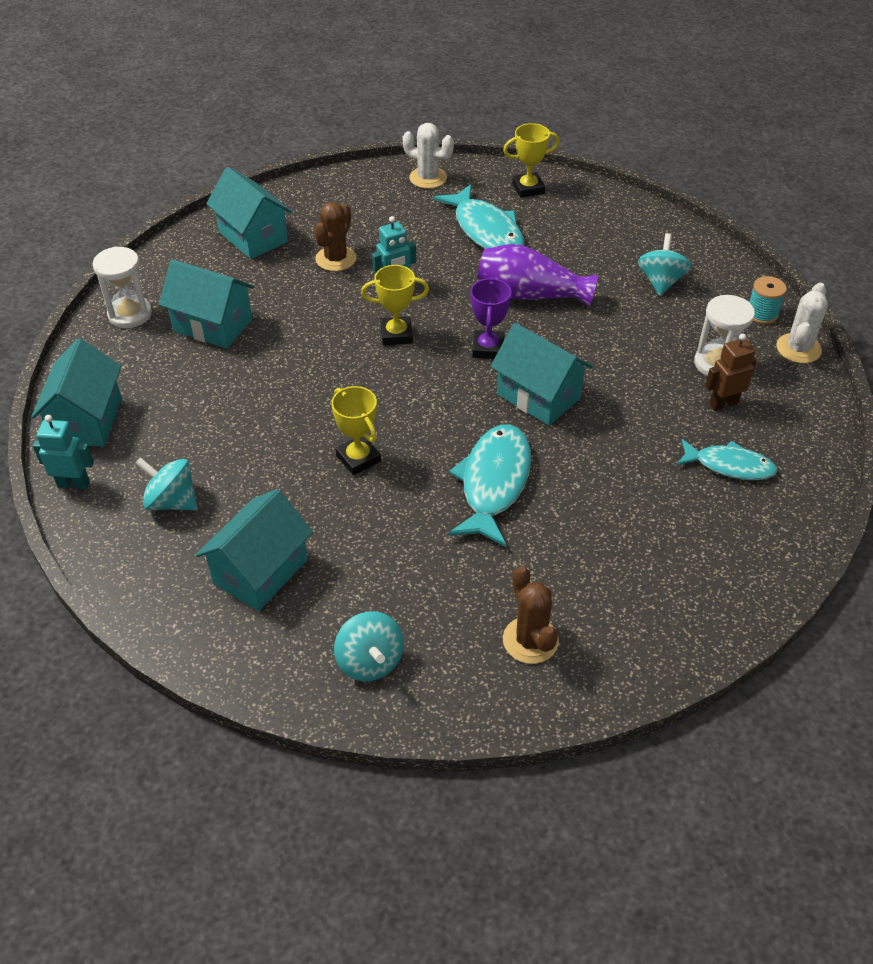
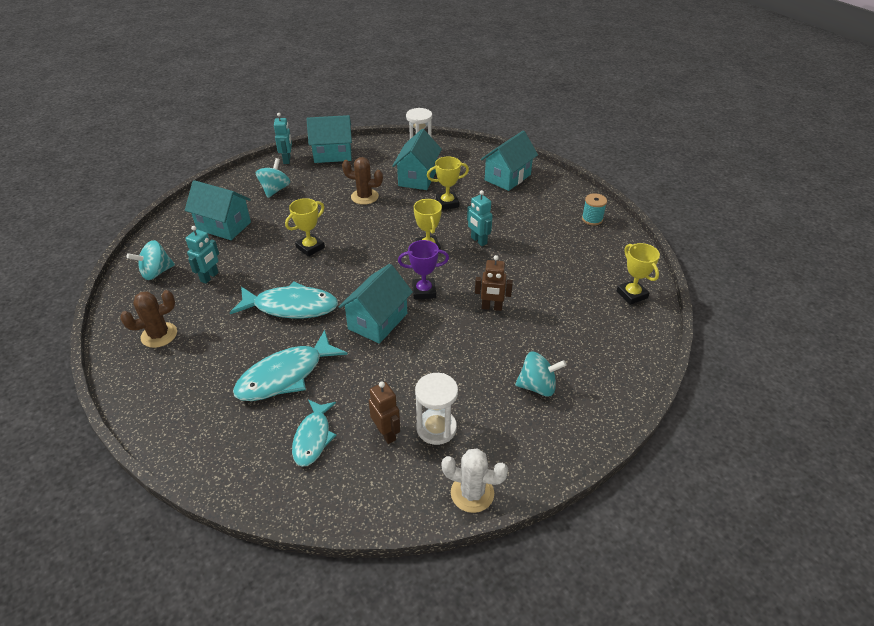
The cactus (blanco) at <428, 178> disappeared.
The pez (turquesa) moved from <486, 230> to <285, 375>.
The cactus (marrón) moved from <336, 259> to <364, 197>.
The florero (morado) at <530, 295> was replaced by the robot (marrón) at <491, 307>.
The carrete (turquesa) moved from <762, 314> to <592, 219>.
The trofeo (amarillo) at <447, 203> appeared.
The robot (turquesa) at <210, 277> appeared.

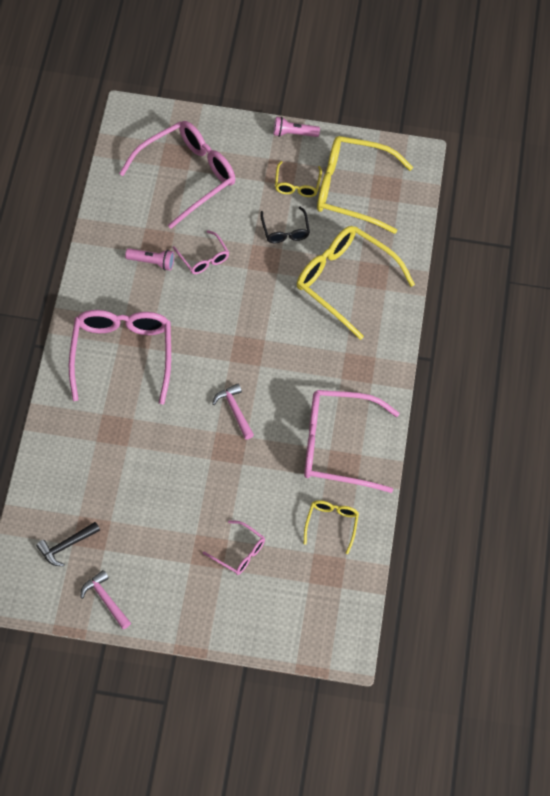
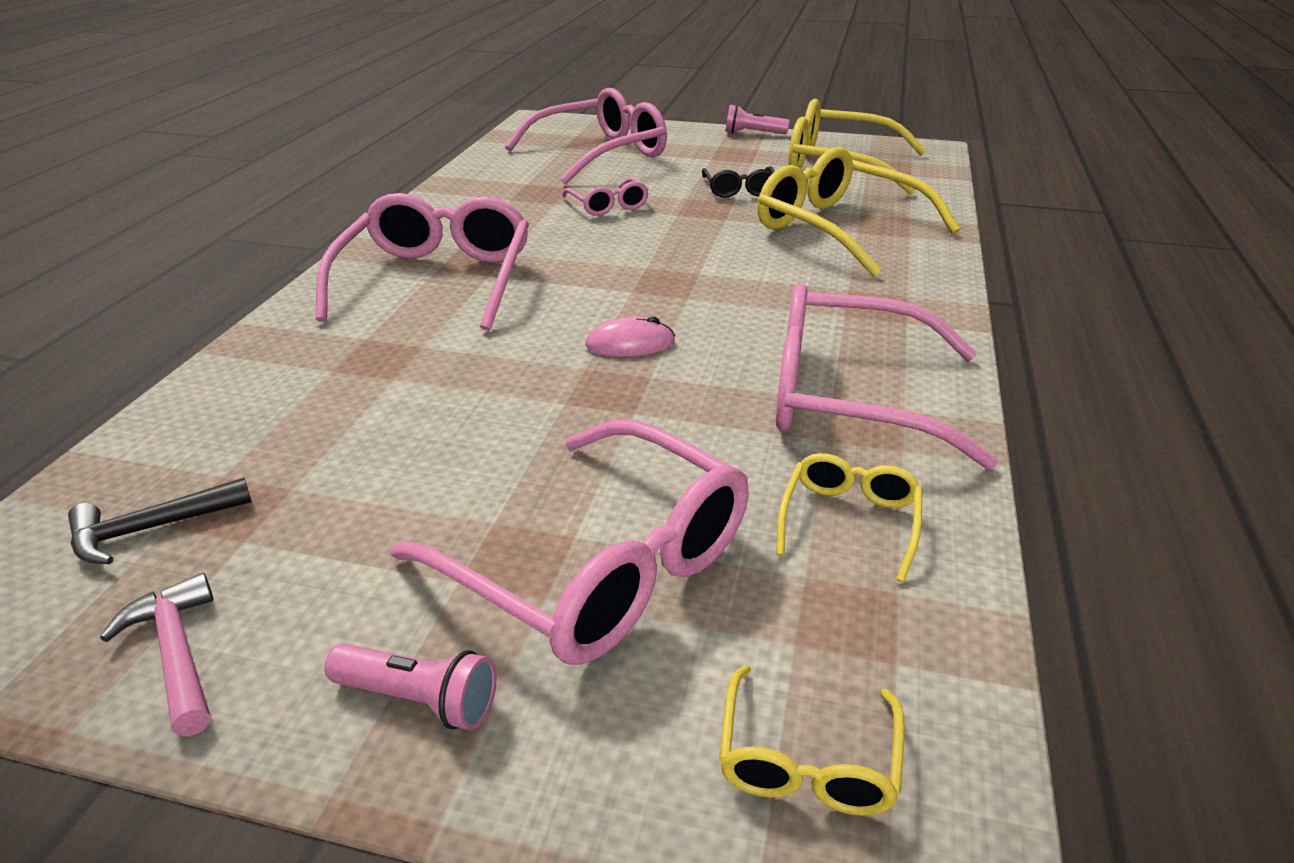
The gafas (amarillo) moved from <297, 185> to <807, 759>.
The lámpara de mano (rosa) moved from <152, 262> to <419, 700>.
The martillo (rosa) at <234, 410> was replaced by the ratón (rosa) at <630, 344>.
The gafas (rosa) at <238, 552> changed to 2.07 times the size.

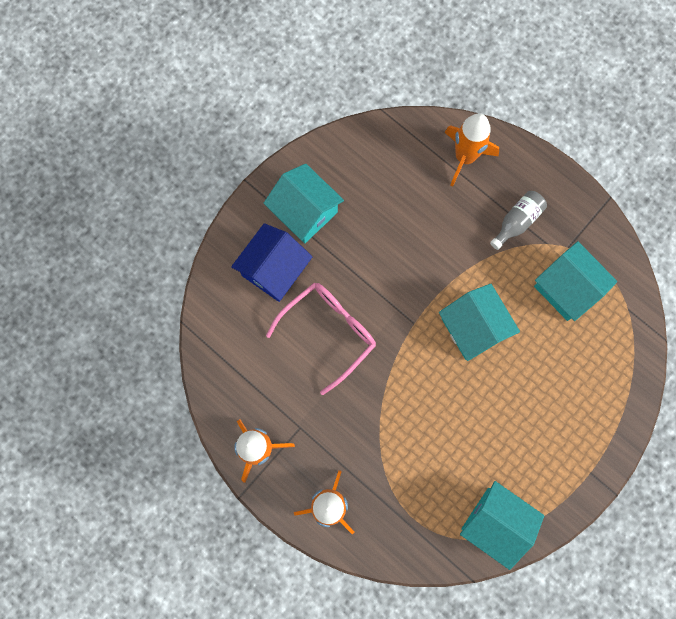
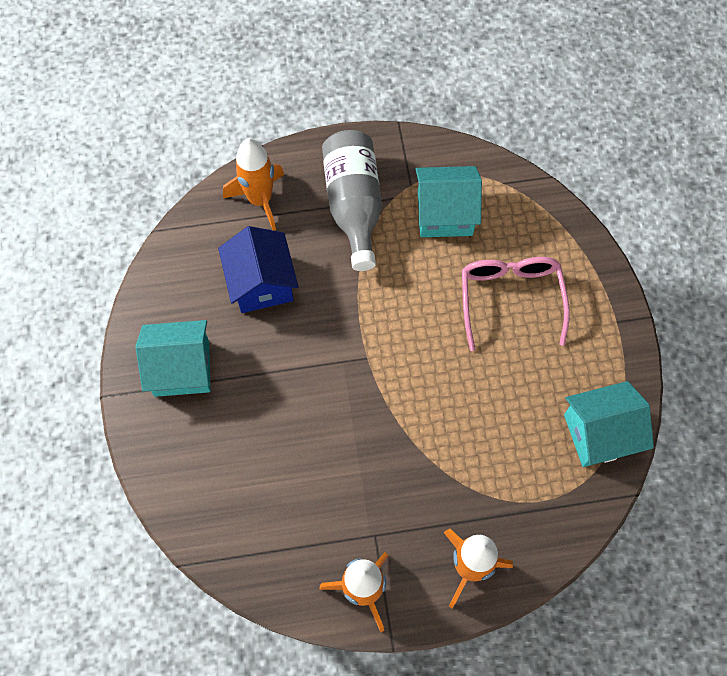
The botella (gris) at <517, 221> changed to 1.86 times the size.
The casa (azul) moved from <274, 270> to <261, 283>.
The gafas (rosa) moved from <329, 332> to <510, 298>.
The casa (turquesa) at <473, 328> disappeared.

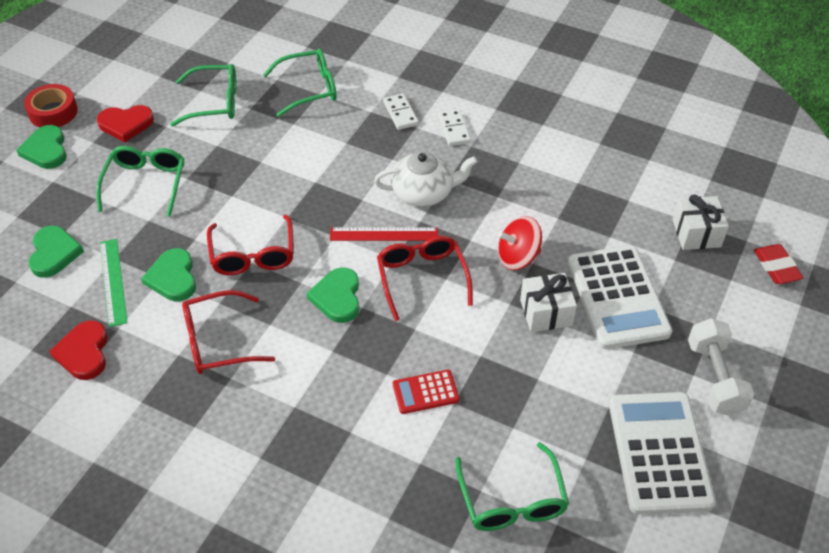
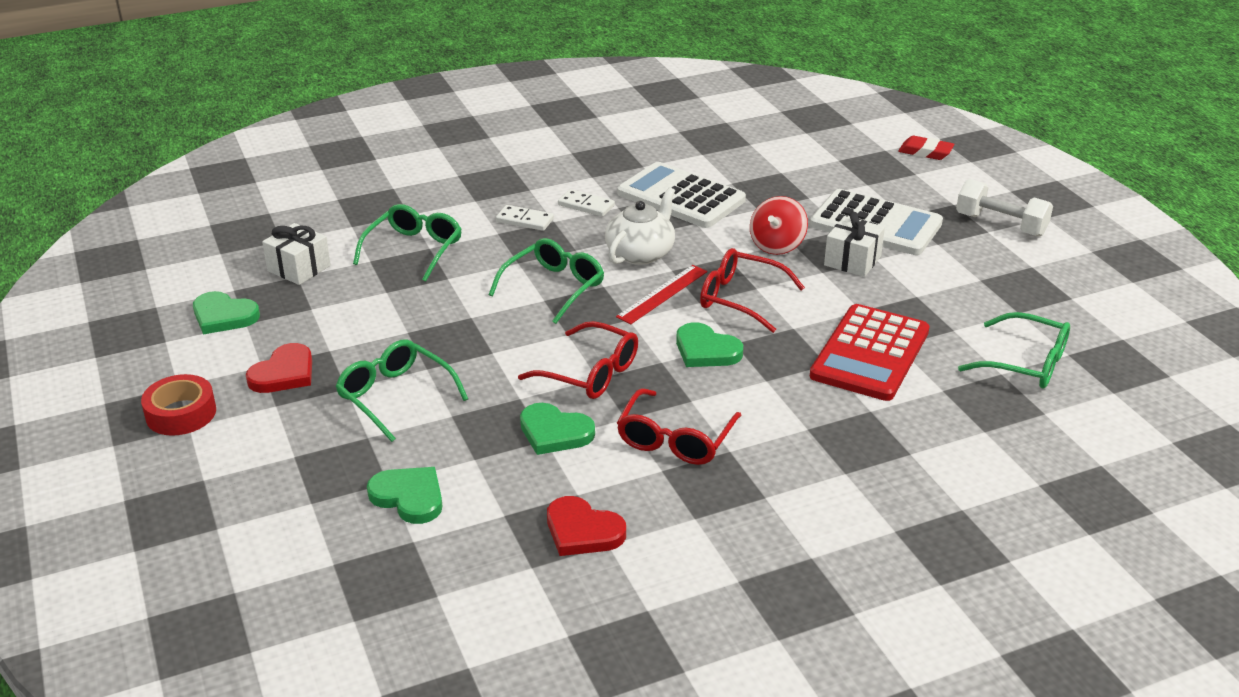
The gafas (verde) moved from <215, 103> to <554, 287>.
The corazón (verde) moved from <46, 150> to <224, 316>.
The regalo (blanco) moved from <696, 233> to <299, 268>.
The regla (verde) at <113, 281> disappeared.
The calculadora (rojo) at <425, 392> changed to 2.05 times the size.
The calculadora (blanco) moved from <659, 453> to <681, 197>.

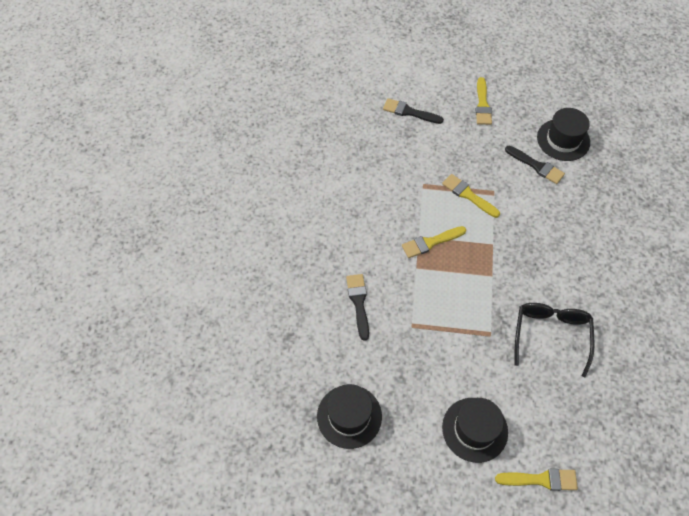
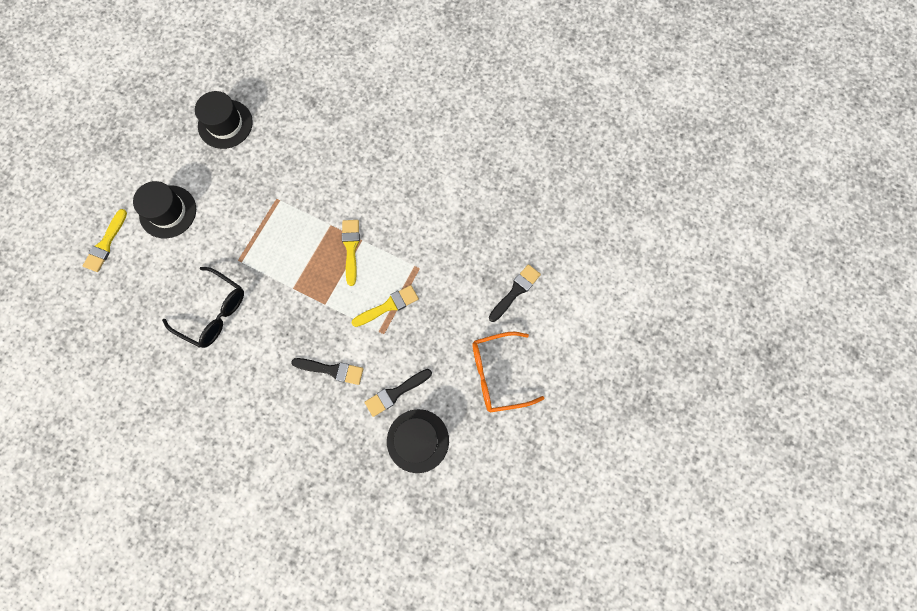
The pincel (amarillo) at <482, 104> was replaced by the gafas (naranja) at <498, 374>.
The pincel (negro) moved from <358, 303> to <332, 370>.

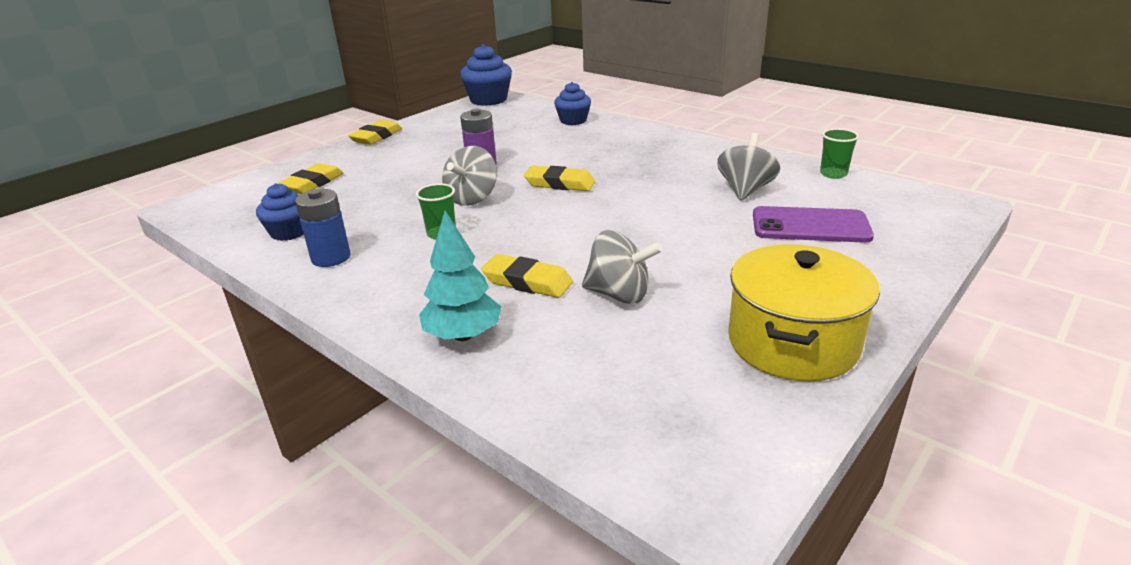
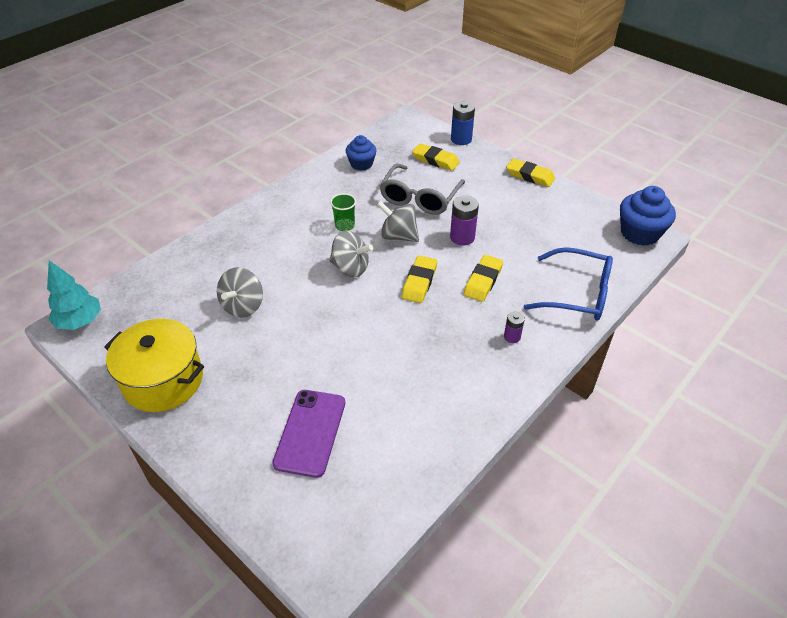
The magdalena (azul) at <573, 120> was replaced by the gafas (azul) at <577, 294>.
The vaso (verde) at <833, 174> disappeared.
The peonza (gris) moved from <745, 190> to <350, 268>.
The pila (azul) moved from <331, 257> to <461, 139>.
The árbol (turquesa) moved from <463, 335> to <80, 322>.
The goma de borrar (amarillo) moved from <527, 282> to <483, 281>.
The gafas (gris) at <420, 198> appeared.
The pila (morado) at <512, 337> appeared.

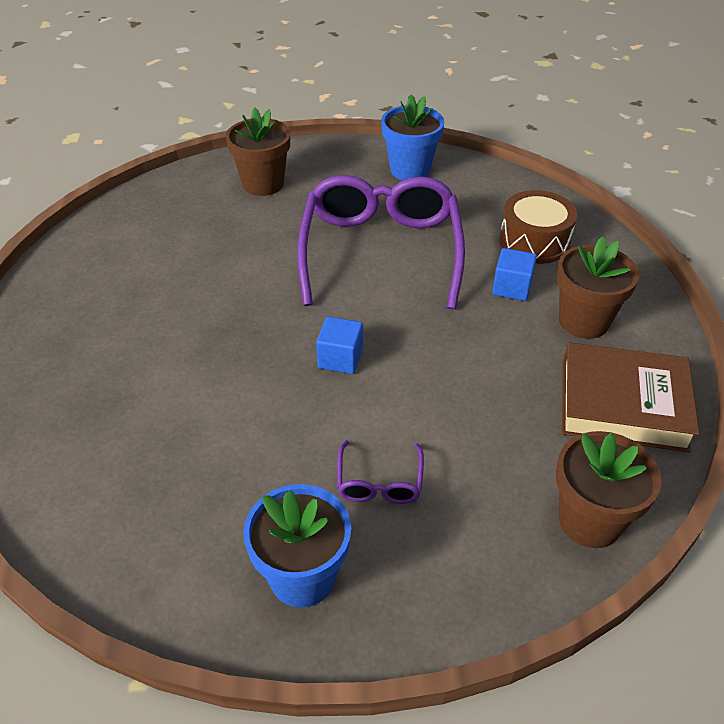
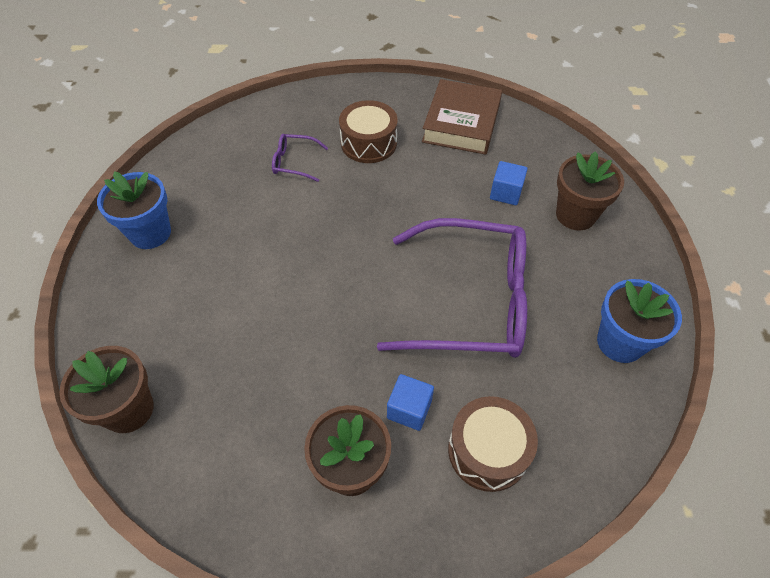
The cubo (azul) moved from <340, 358> to <505, 193>.
The libro (marrón) moved from <623, 404> to <461, 123>.
The gafas (morado) moved from <379, 482> to <294, 162>.
The tambor (marrón) at <368, 143> appeared.

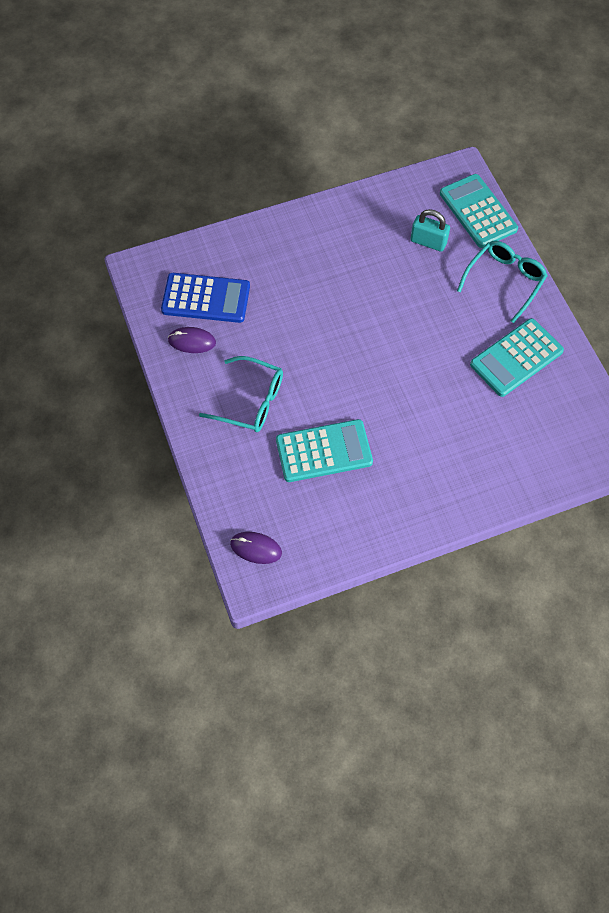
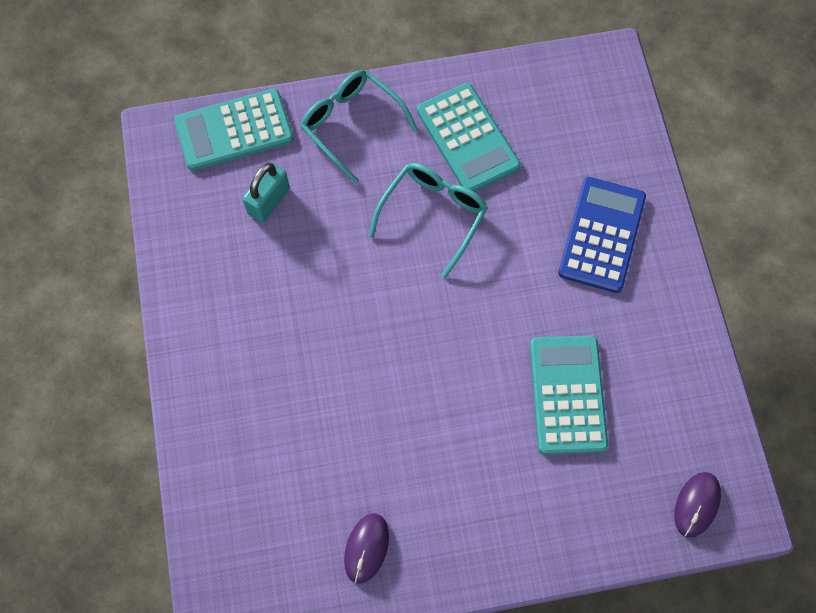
The calculadora (azul) moved from <206, 298> to <601, 235>.
The gafas (turquesa) moved from <251, 401> to <433, 215>.

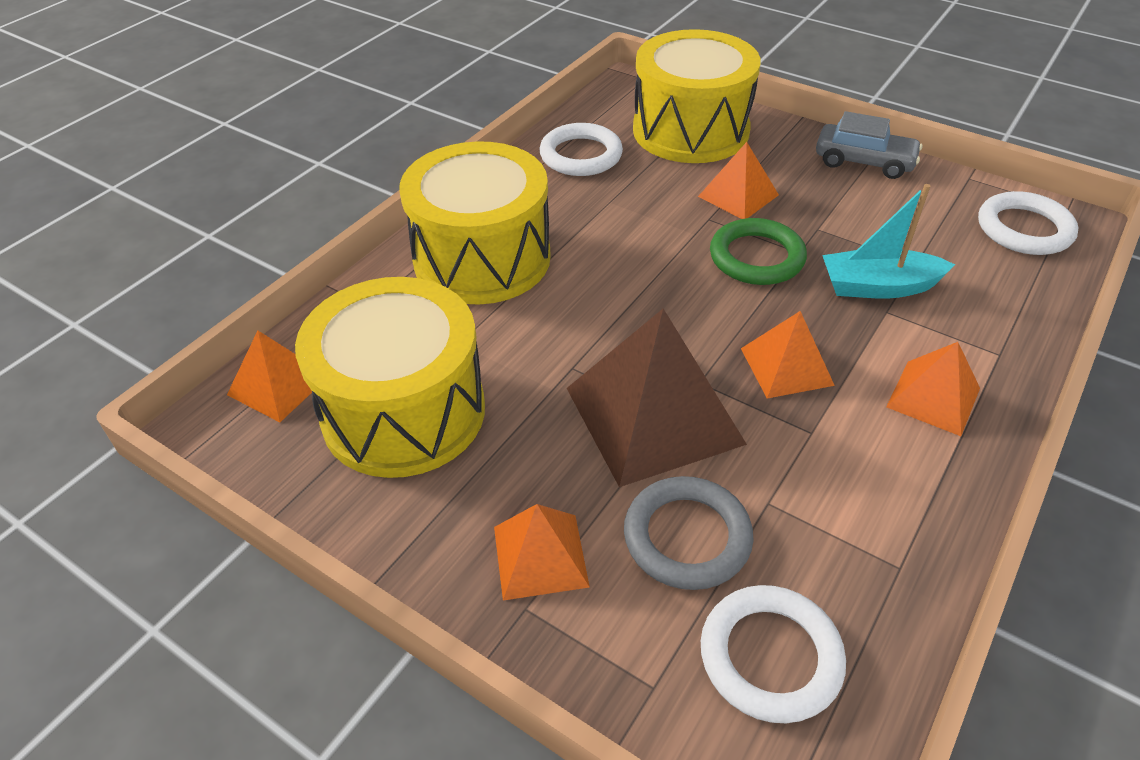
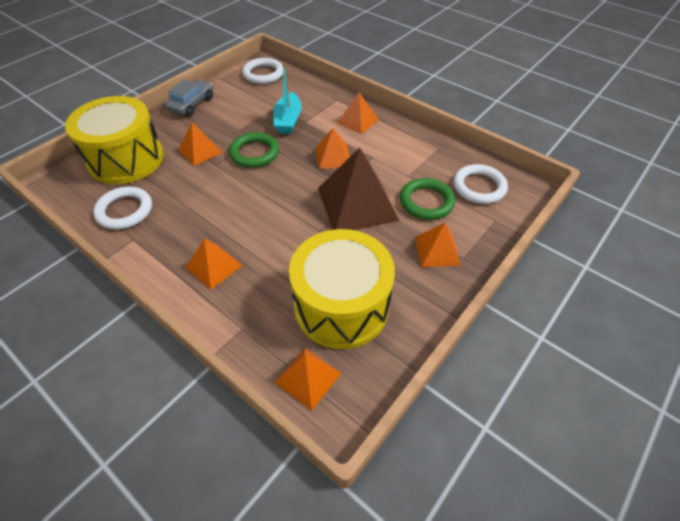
The tambor (amarillo) at <482, 258> was replaced by the pirámide (naranja) at <214, 266>.
The anillo (gris) at <687, 537> became the anillo (verde) at <426, 202>.

